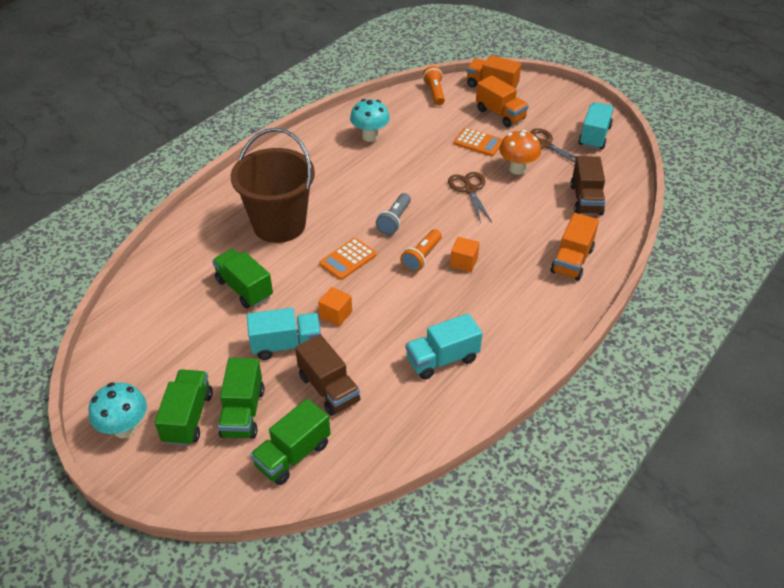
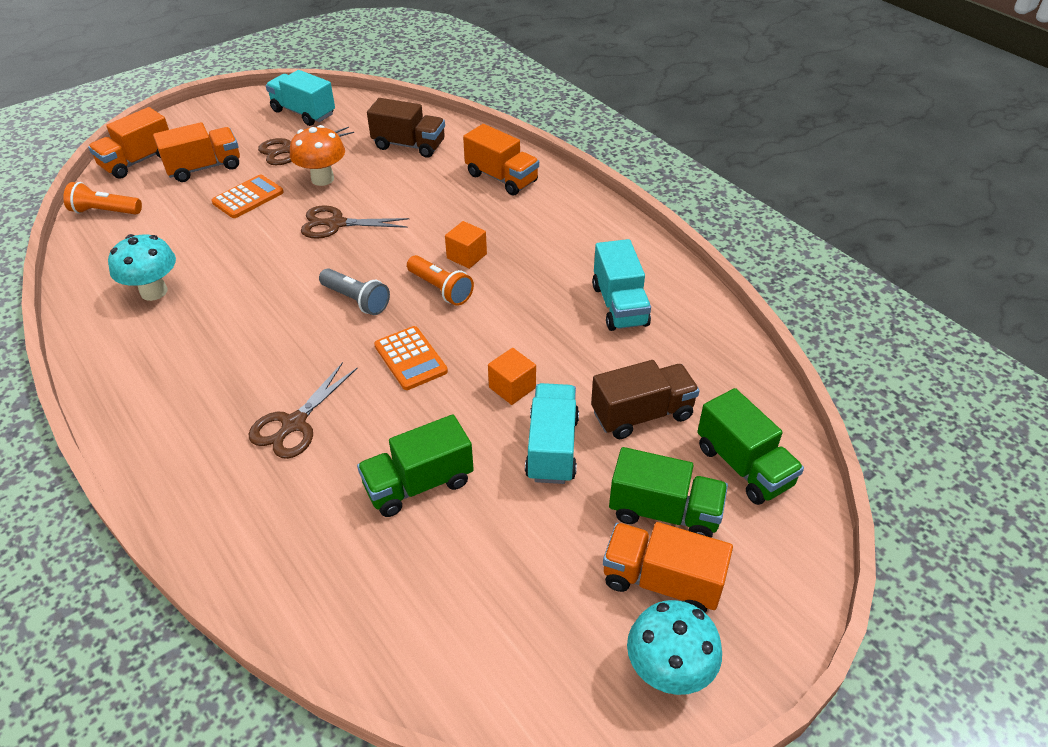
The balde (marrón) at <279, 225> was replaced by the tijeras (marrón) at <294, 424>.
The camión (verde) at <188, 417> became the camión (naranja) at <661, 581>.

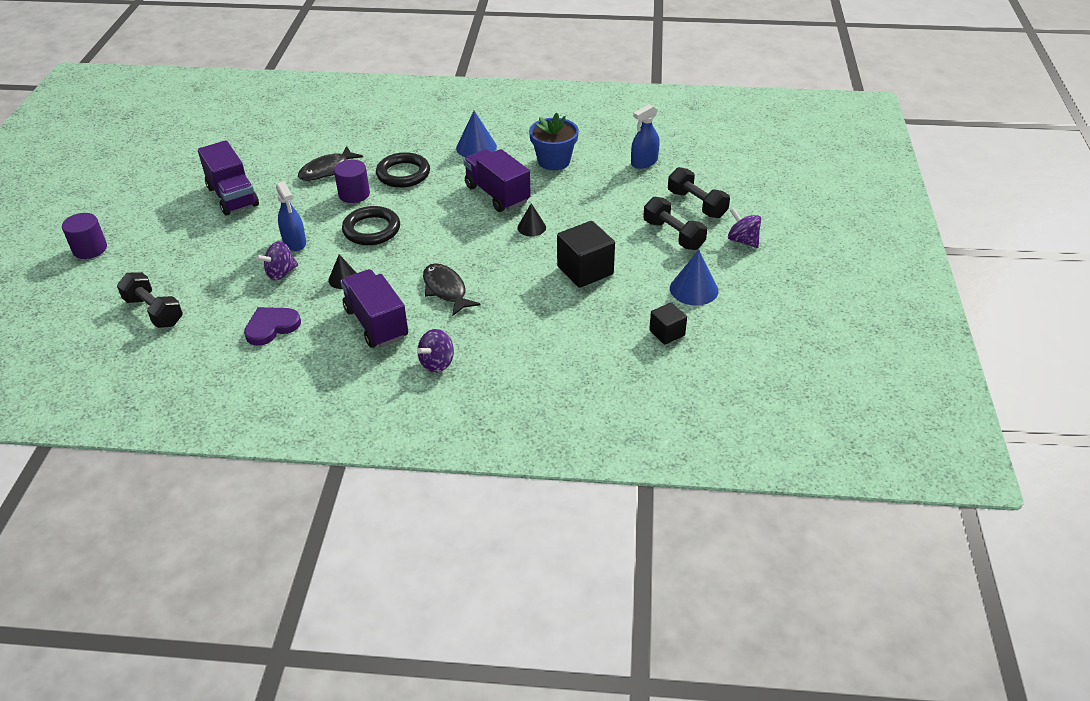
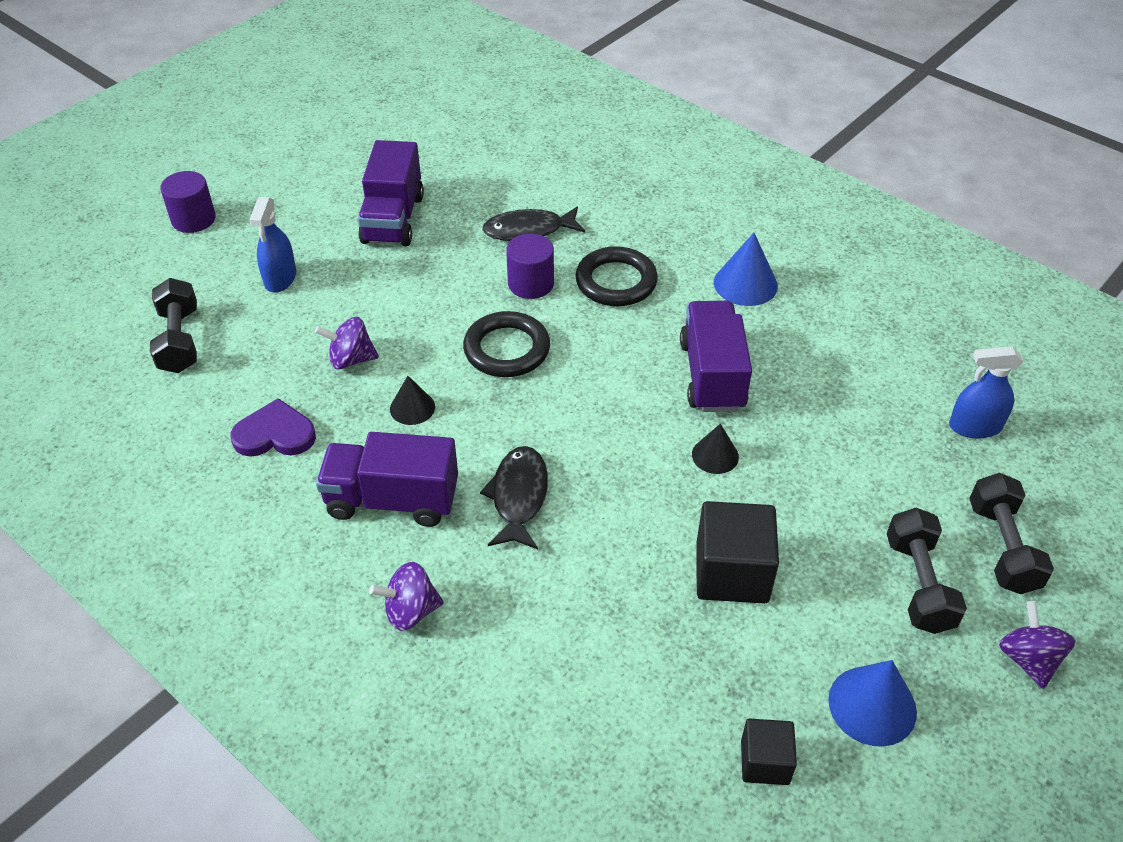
The maceta (azul) at <554, 161> disappeared.
The pulverizador (azul) moved from <294, 242> to <280, 278>.
The camión (morado) at <376, 323> turned 90 degrees counterclockwise.

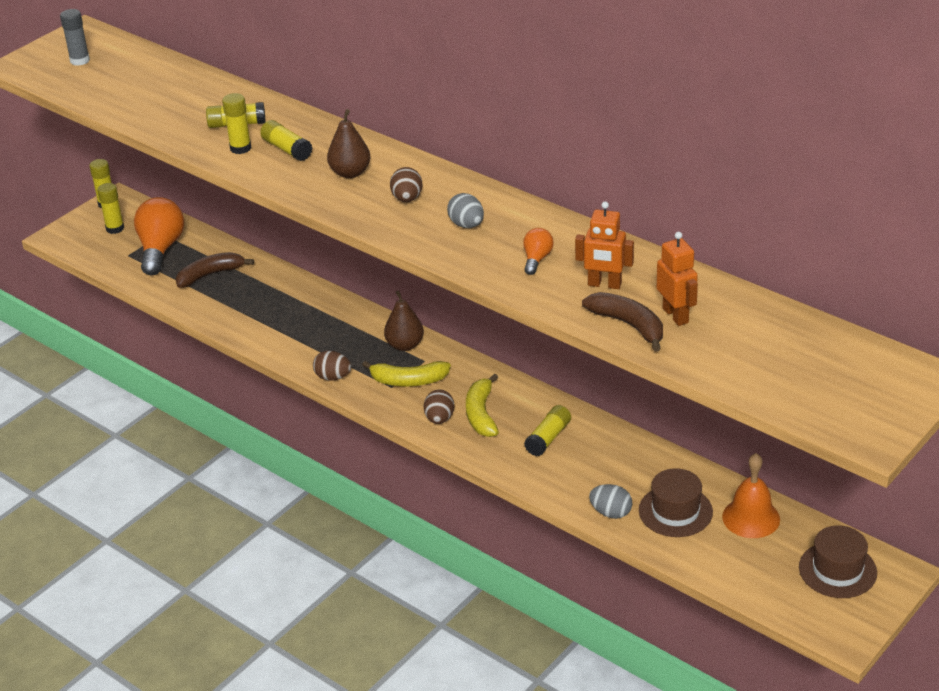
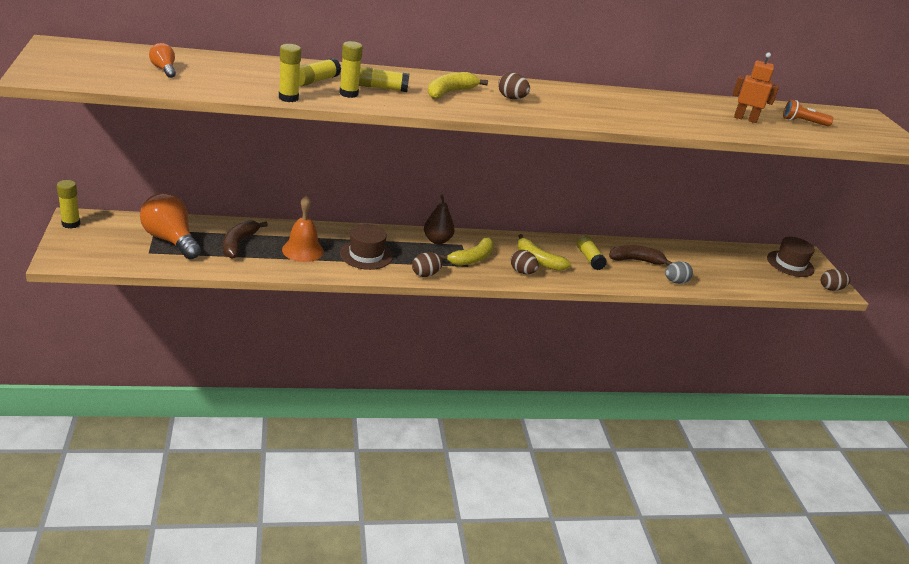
The barra de pegamento (gris) at <80, 60> disappeared.
The pera (marrón) at <350, 173> was replaced by the plátano (amarillo) at <450, 92>.
The barra de pegamento (amarillo) moved from <115, 228> to <288, 98>.
The huevo (gris) at <466, 225> disappeared.
The robot (naranja) at <604, 284> disappeared.
The bombilla (naranja) moved from <536, 259> to <164, 69>.
The plátano (marrón) moved from <629, 325> to <636, 260>.
The campana (naranja) moved from <751, 518> to <303, 250>.
The sombrero (marrón) moved from <675, 511> to <366, 255>.
The lámpara de mano (naranja) at <803, 122> appeared.
The huevo (marrón) at <831, 289> appeared.

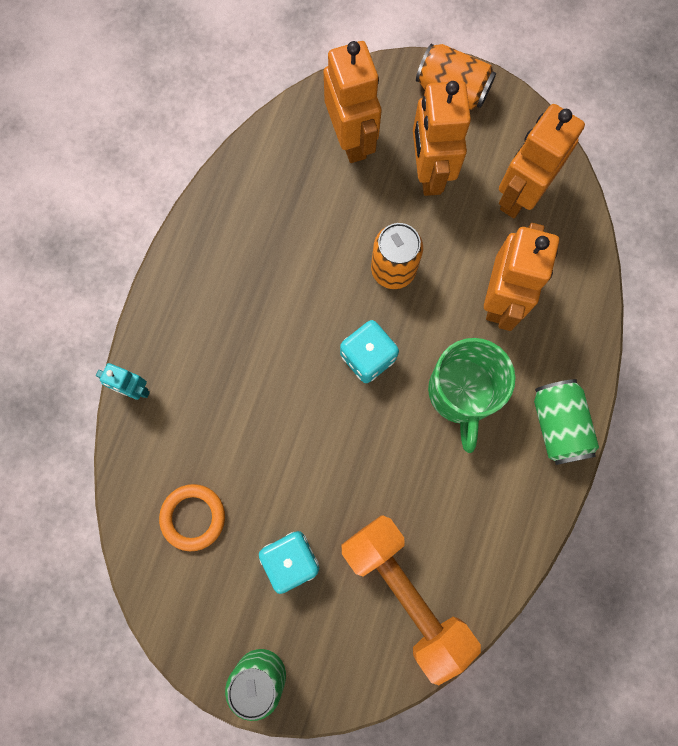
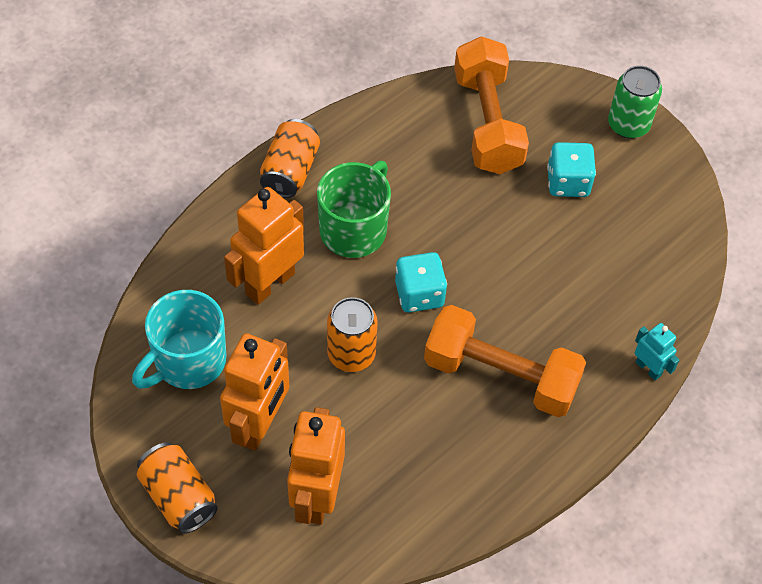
The robot (naranja) at <519, 195> was replaced by the taza (turquesa) at <188, 361>.
The lata (verde) at <558, 425> became the lata (naranja) at <290, 171>.
The anillo (naranja) at <193, 517> disappeared.
The mancuerna (naranja) at <501, 375> appeared.

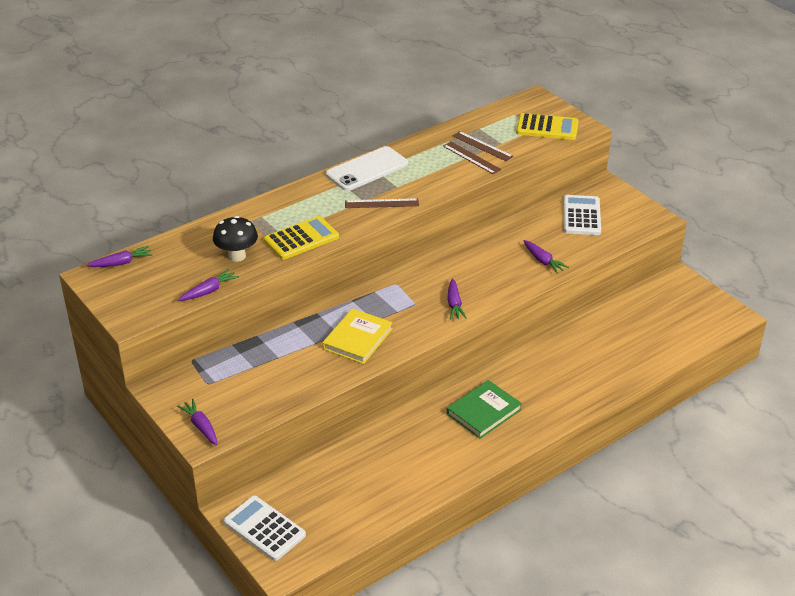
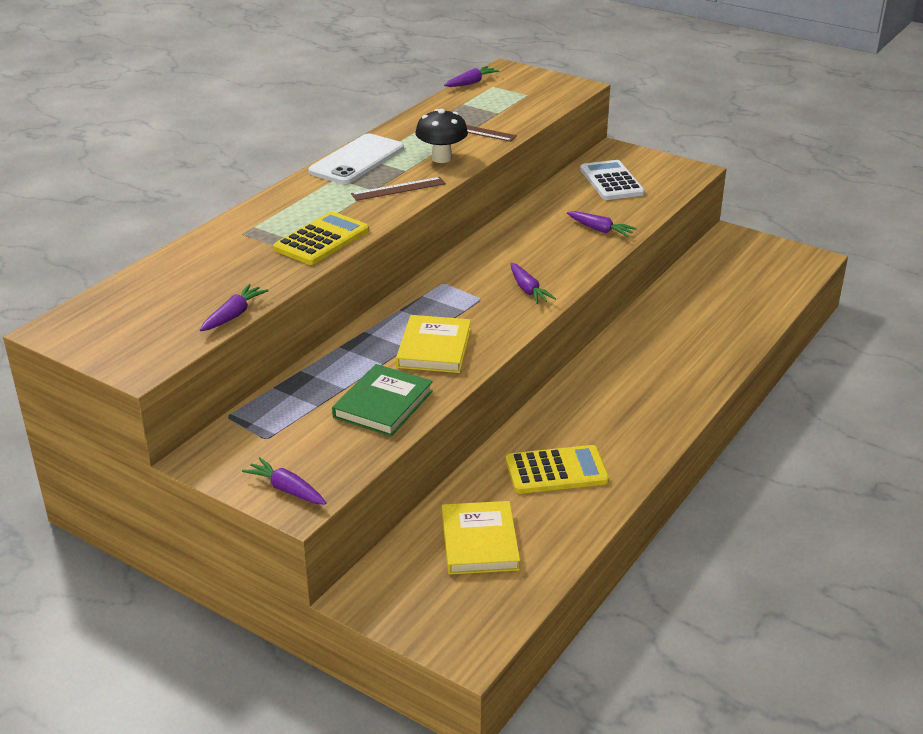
The calculadora (amarillo) moved from <547, 128> to <556, 471>.
The regla (marrón) at <482, 146> disappeared.
The seta (negro) moved from <237, 256> to <441, 158>.
The zanahoria (morado) moved from <121, 263> to <471, 83>.
The libro (verde) moved from <483, 412> to <383, 404>.
The calculadora (blanco) at <264, 529> disappeared.
The libro (amarillo) at <479, 541> appeared.

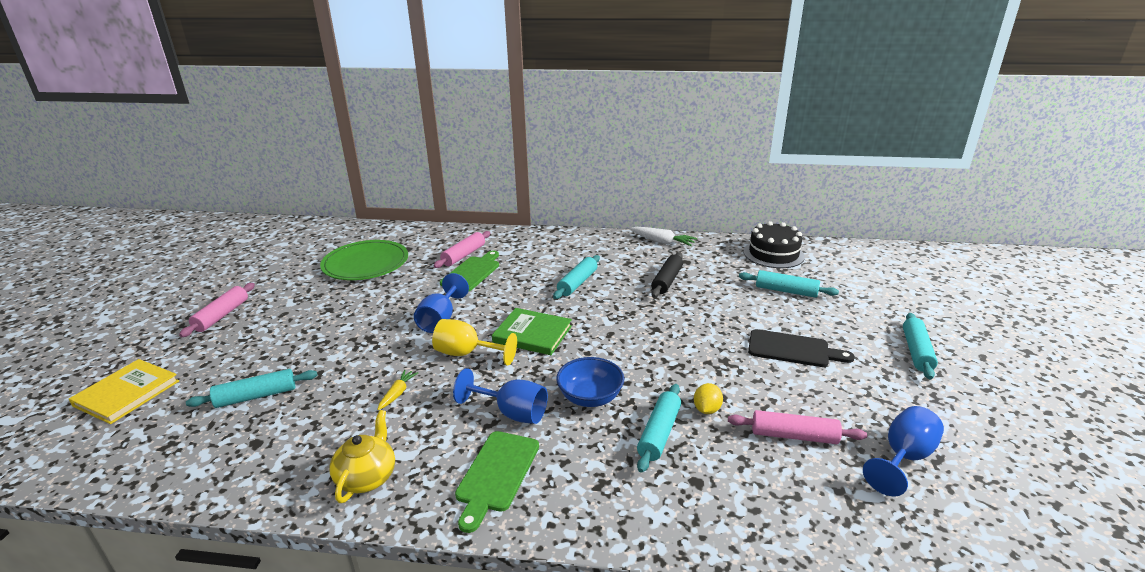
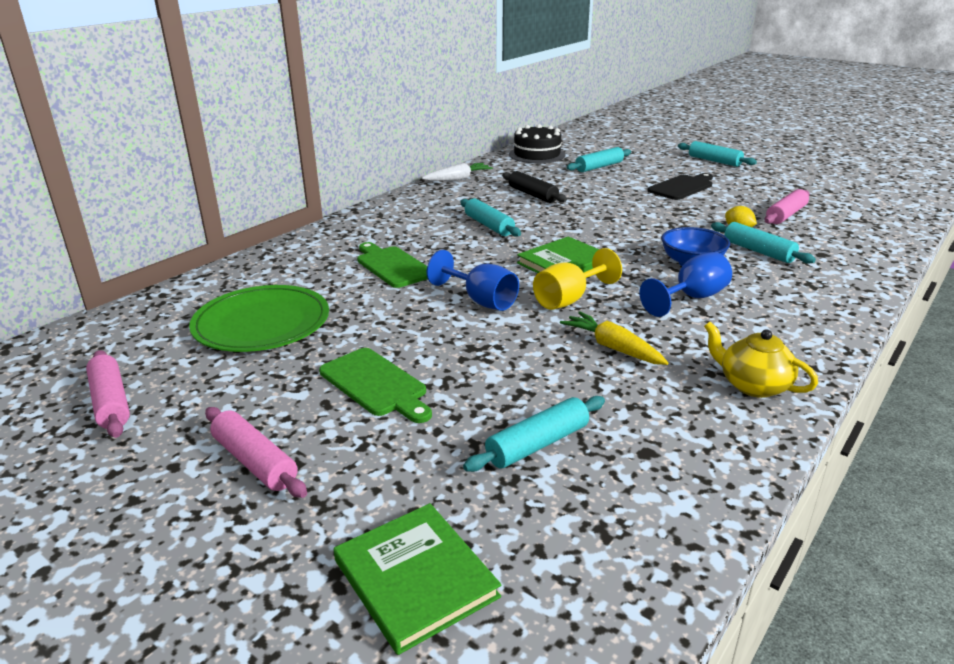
The rodillo (rosa) moved from <463, 255> to <110, 402>.
The libro (amarillo) at <127, 393> became the libro (verde) at <415, 579>.
The rodillo (turquesa) at <256, 396> turned 45 degrees clockwise.
The zanahoria (amarillo) at <398, 393> changed to 1.59 times the size.
The copa (azul) at <903, 458> disappeared.
The tabla de cortar (verde) moved from <496, 474> to <376, 384>.

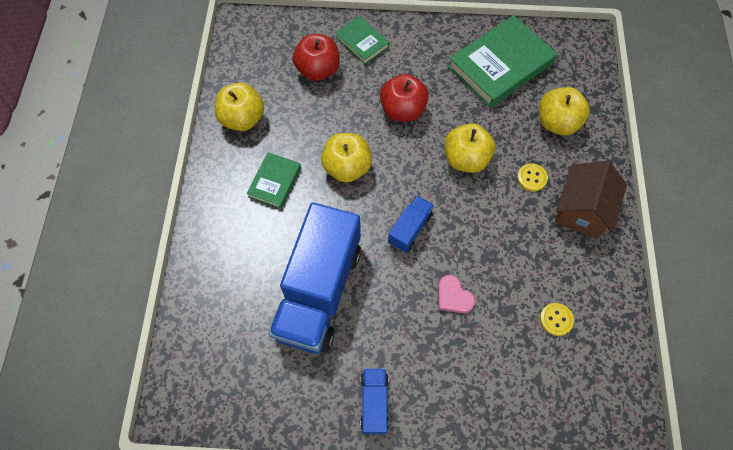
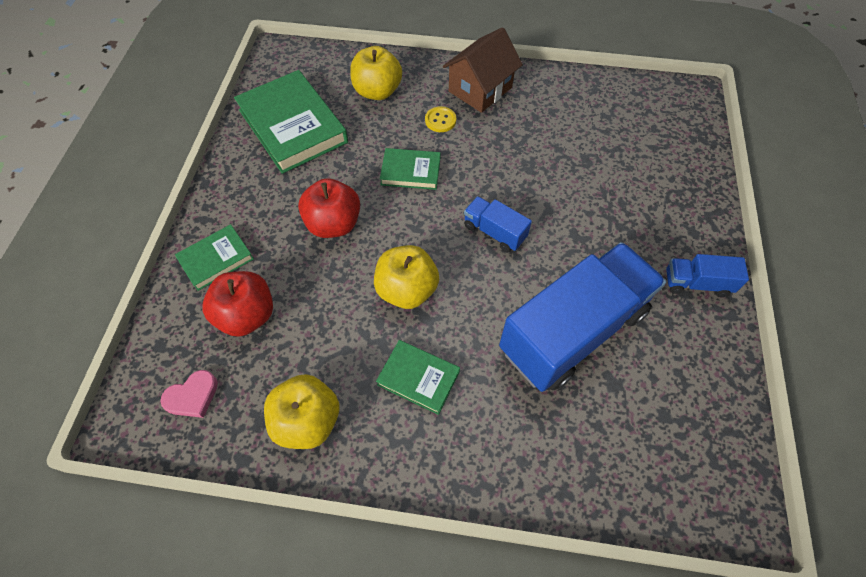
The manzana (amarillo) at <466, 159> was replaced by the libro (verde) at <410, 171>.
The casa (marrón) at <582, 210> turned 75 degrees counterclockwise.
The camión (azul) at <319, 291> turned 60 degrees counterclockwise.
The corazón (rosa) moved from <453, 296> to <192, 396>.
The botón (amarillo) at <556, 319> disappeared.

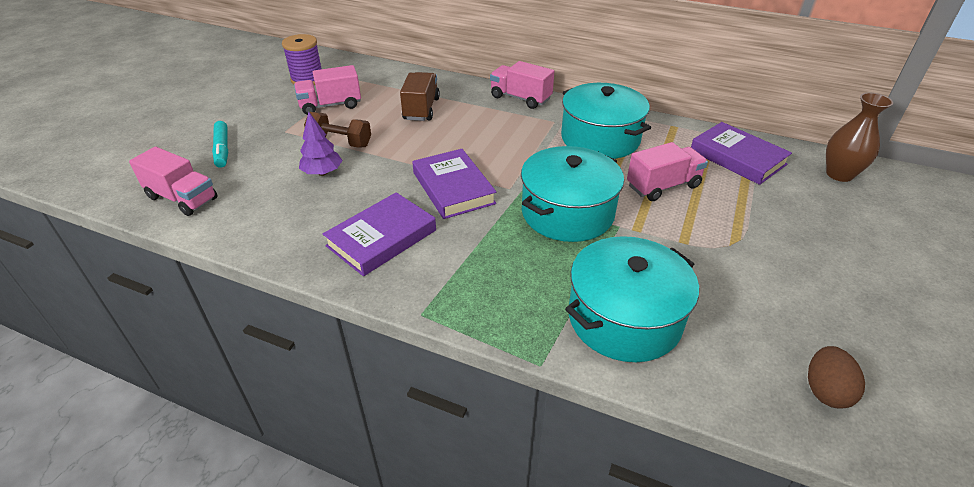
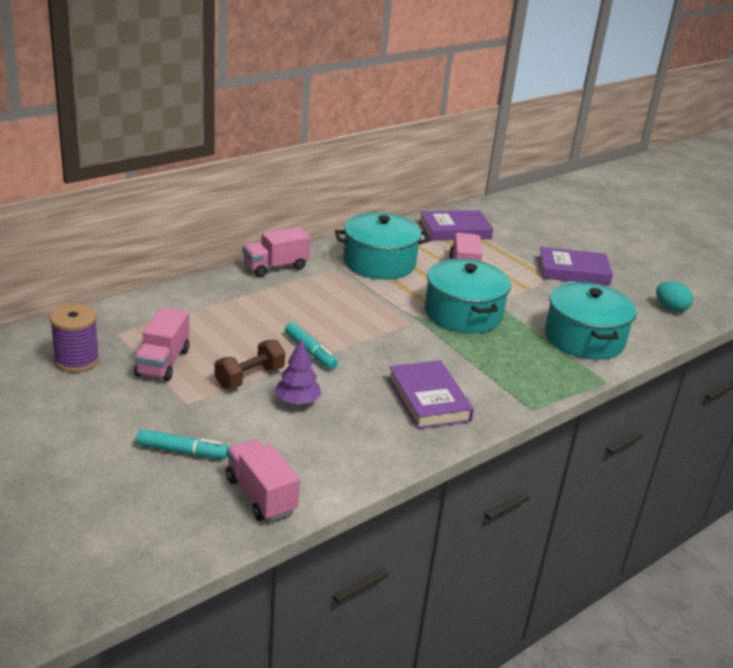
The camión (marrón) at <421, 109> disappeared.
The florero (marrón) at <839, 174> disappeared.
The camión (rosa) at <182, 198> turned 90 degrees counterclockwise.
The libro (morado) moved from <453, 188> to <573, 271>.
The huevo (marrón) at <825, 391> became the huevo (turquesa) at <670, 308>.
The rotulador (turquesa) at <310, 352> appeared.

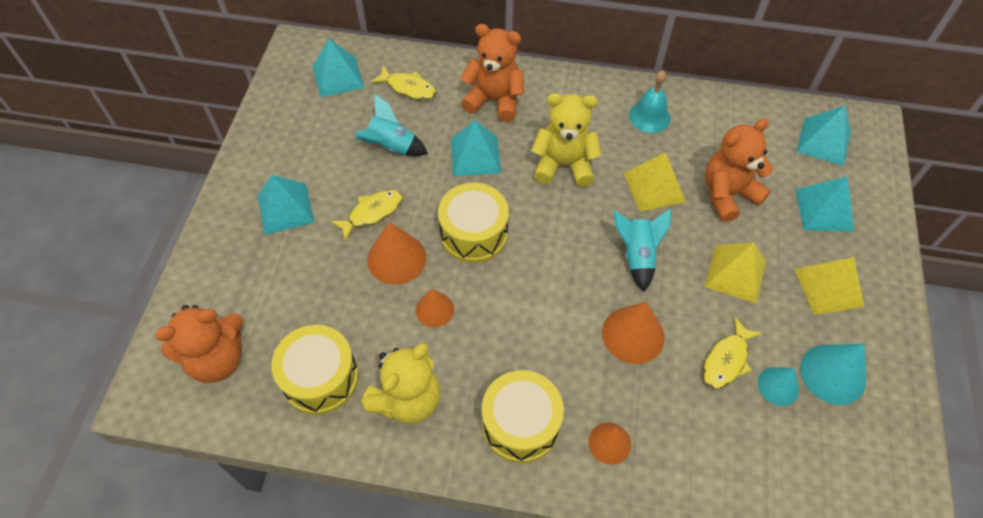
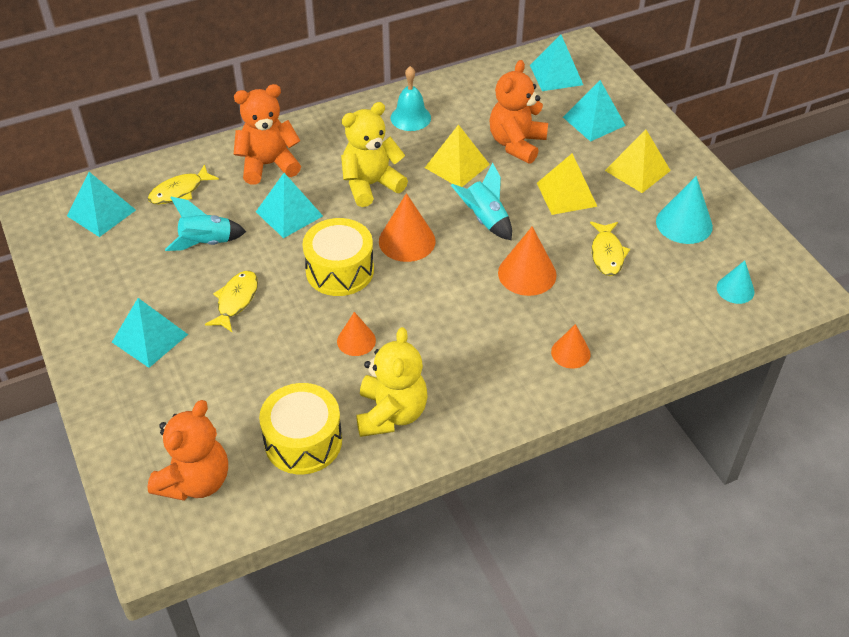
The pez (amarillo) at <408, 88> turned 150 degrees clockwise.
The cono (naranja) moved from <396, 258> to <407, 241>.
The cono (turquesa) moved from <778, 386> to <735, 289>.
The tambor (amarillo) at <520, 424> disappeared.

